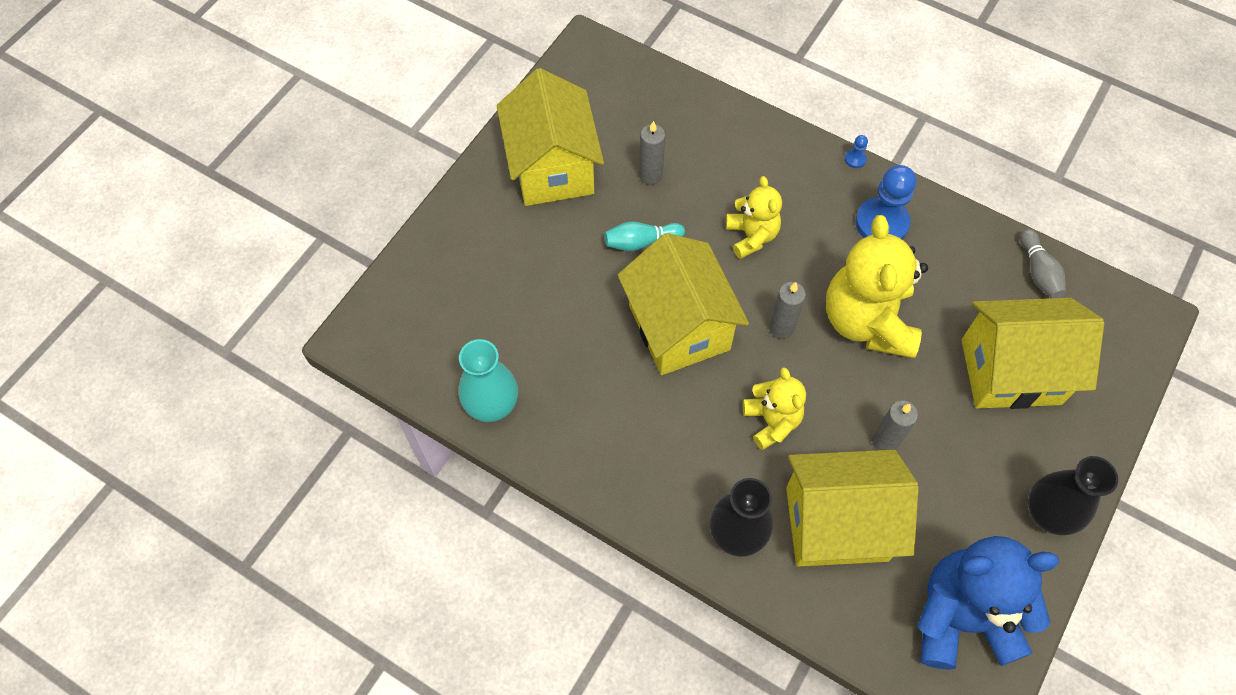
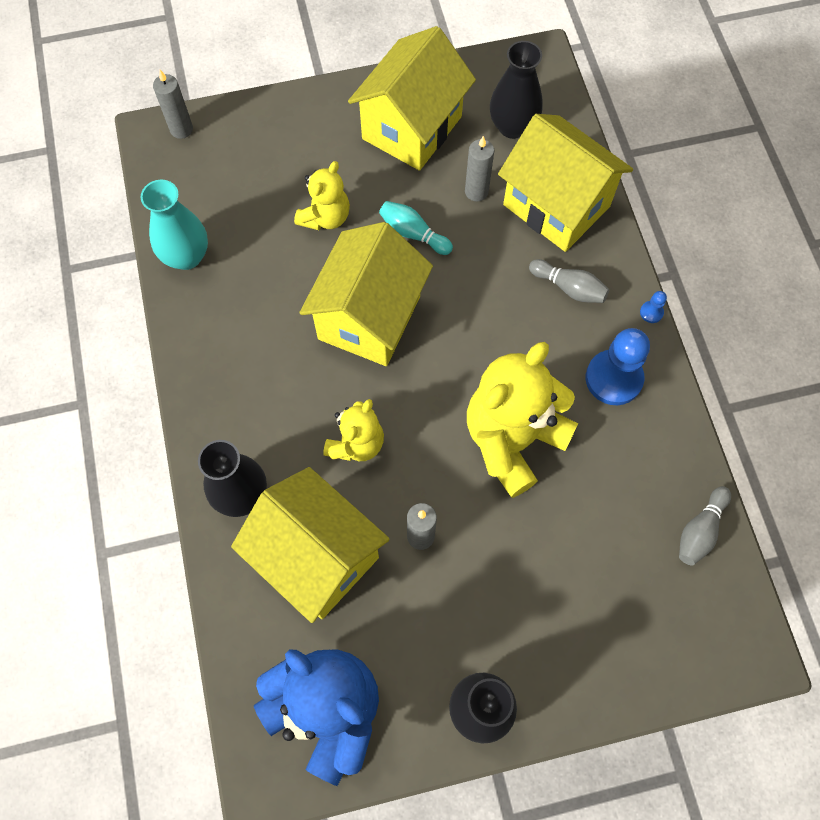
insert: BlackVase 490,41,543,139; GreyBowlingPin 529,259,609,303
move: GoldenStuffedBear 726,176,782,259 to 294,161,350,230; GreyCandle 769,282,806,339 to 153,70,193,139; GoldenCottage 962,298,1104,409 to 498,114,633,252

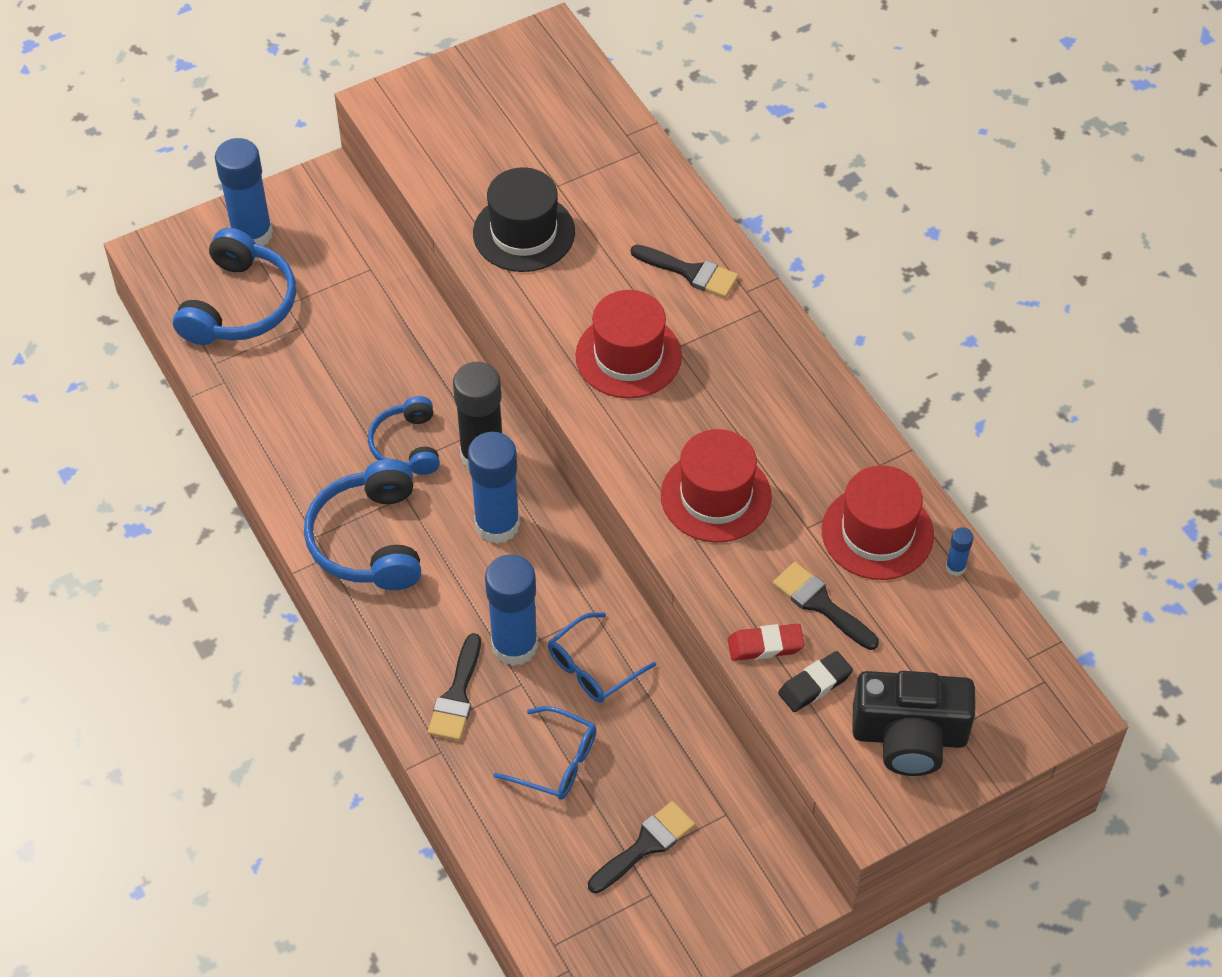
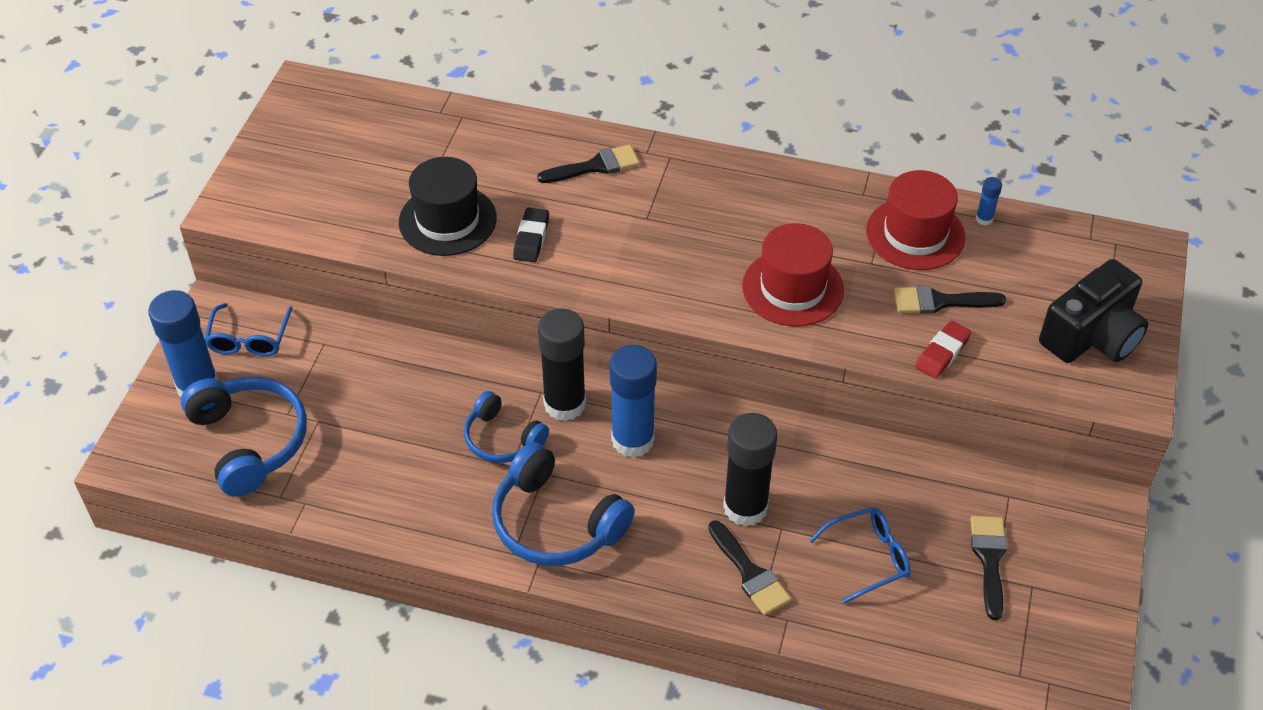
delete: CrimsonHat 575,290,682,398
move: RoyalBlueGlasses 548,612,656,703 to 205,303,293,356; BlackEraser 778,651,853,712 to 513,208,549,262
recolor: RoyalBlueGlue 485,554,538,666 to BlackGlue 723,413,777,527

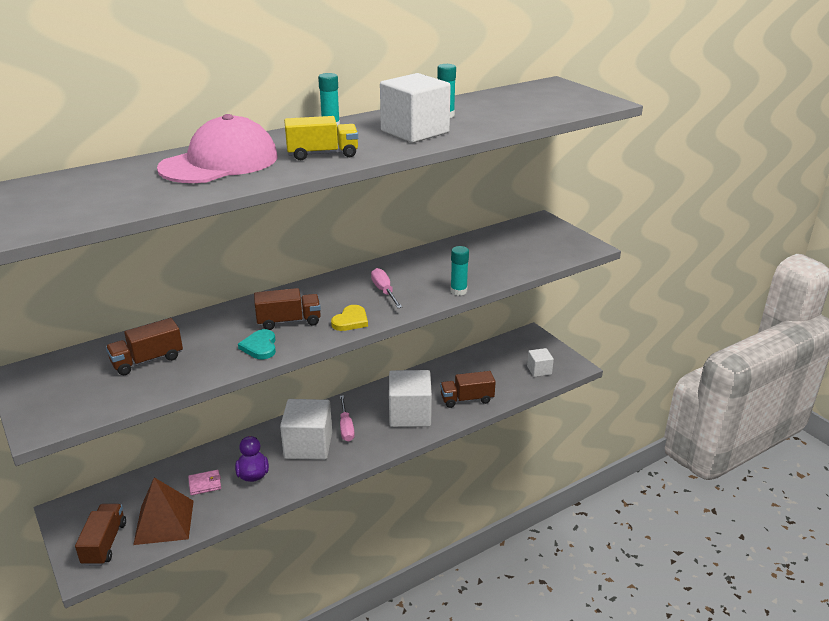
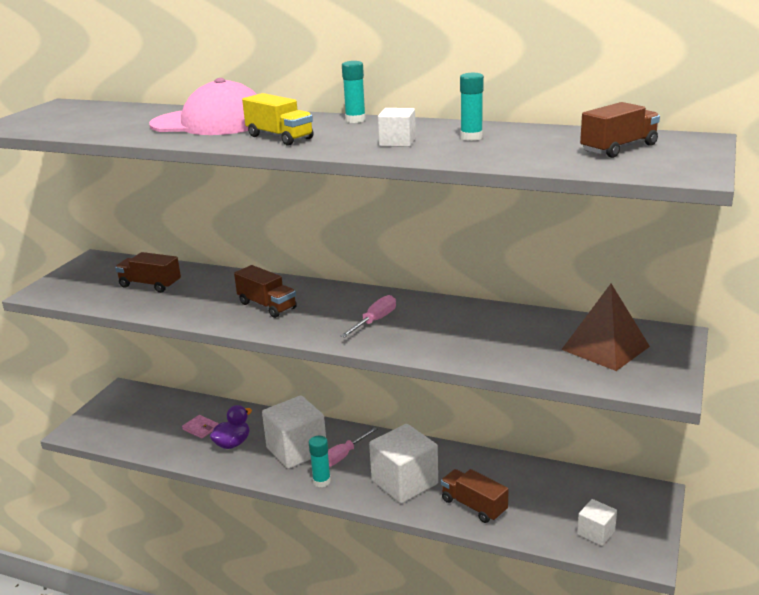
delete: GoldenHeartShape 331,305,368,331; TurquoiseHeartShape 238,329,276,359
move: TurquoiseGlue 450,246,469,296 to 309,436,331,487; RussetPyramidShape 133,477,194,545 to 561,284,650,371; RussetLorry 75,504,126,566 to 580,102,660,158
resize: WhiteSolidCube 380,73,451,143 = 378,108,416,147 x0.52

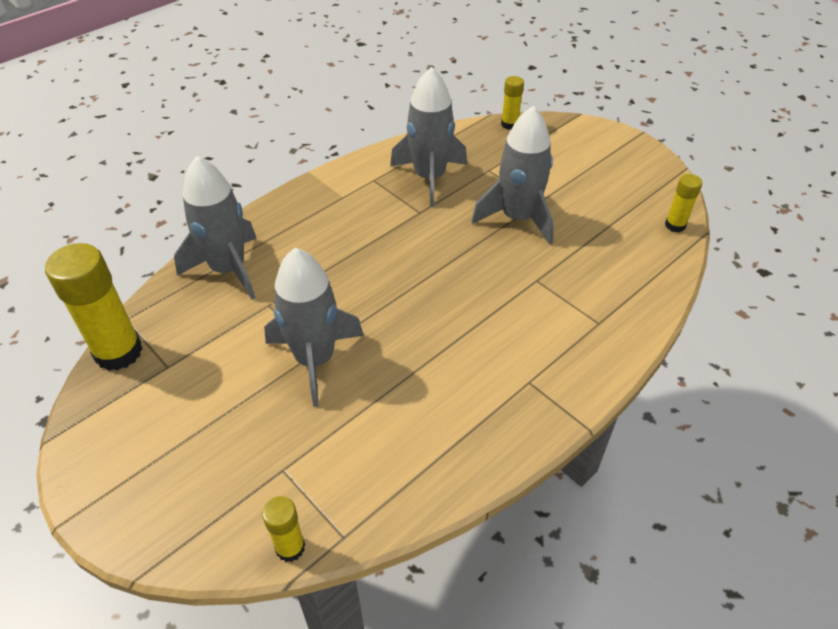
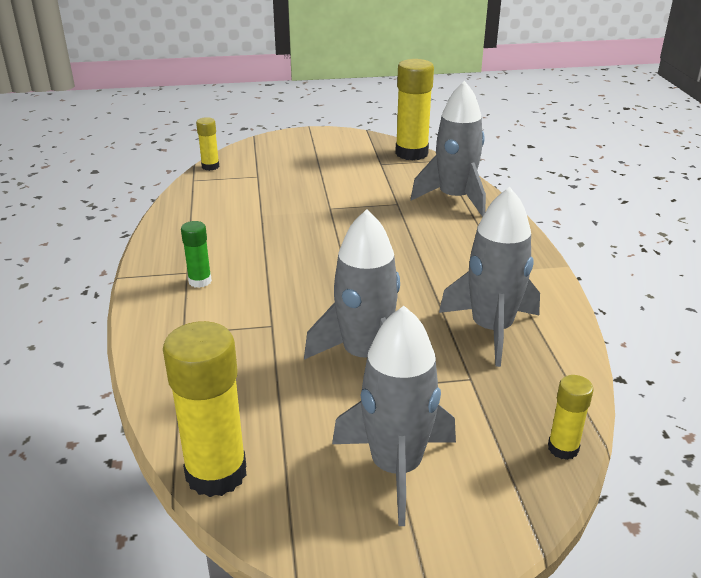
insert: EmeraldGlue 181,221,212,288
move: GreySpaceship 264,248,364,407 to 332,306,456,526
resize: GoldenGlue 665,174,702,232 = 163,321,247,497 x1.92

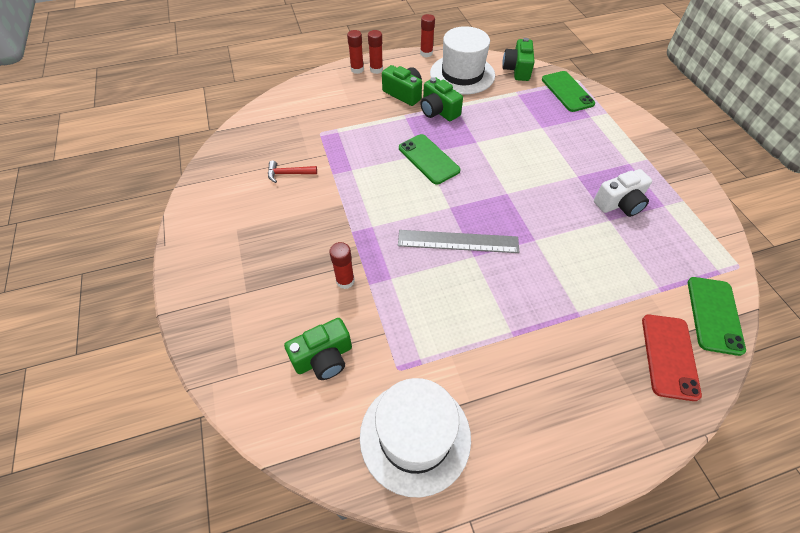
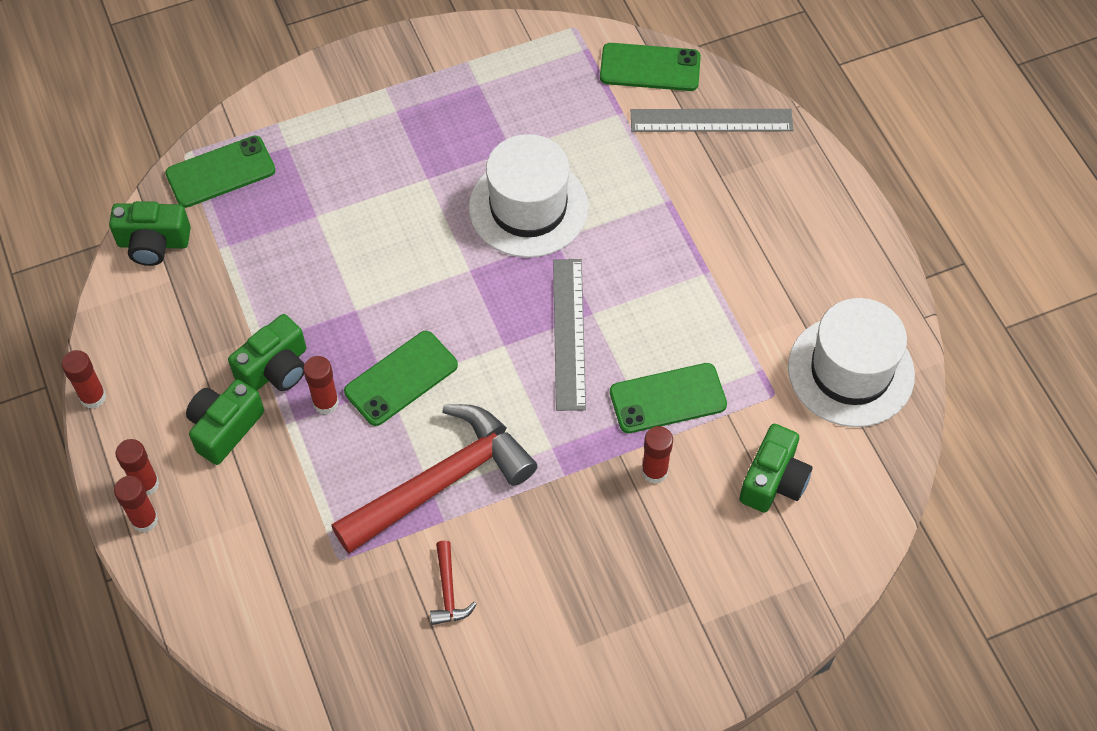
delete: WhitePhotoCamera 594,169,652,217
insert: CrimsonGlue 303,356,339,414; EmeraldPhone 610,363,727,433; CrimsonClawHammer 331,404,537,554
move: WhiteHat 430,26,495,95 to 469,134,588,258
replace: CrimsonPhone 642,315,702,401 to GreyRuler 631,109,793,132
rotate: EmeraldPhotoCamera 284,318,352,380 = 739,424,812,513 60 degrees clockwise

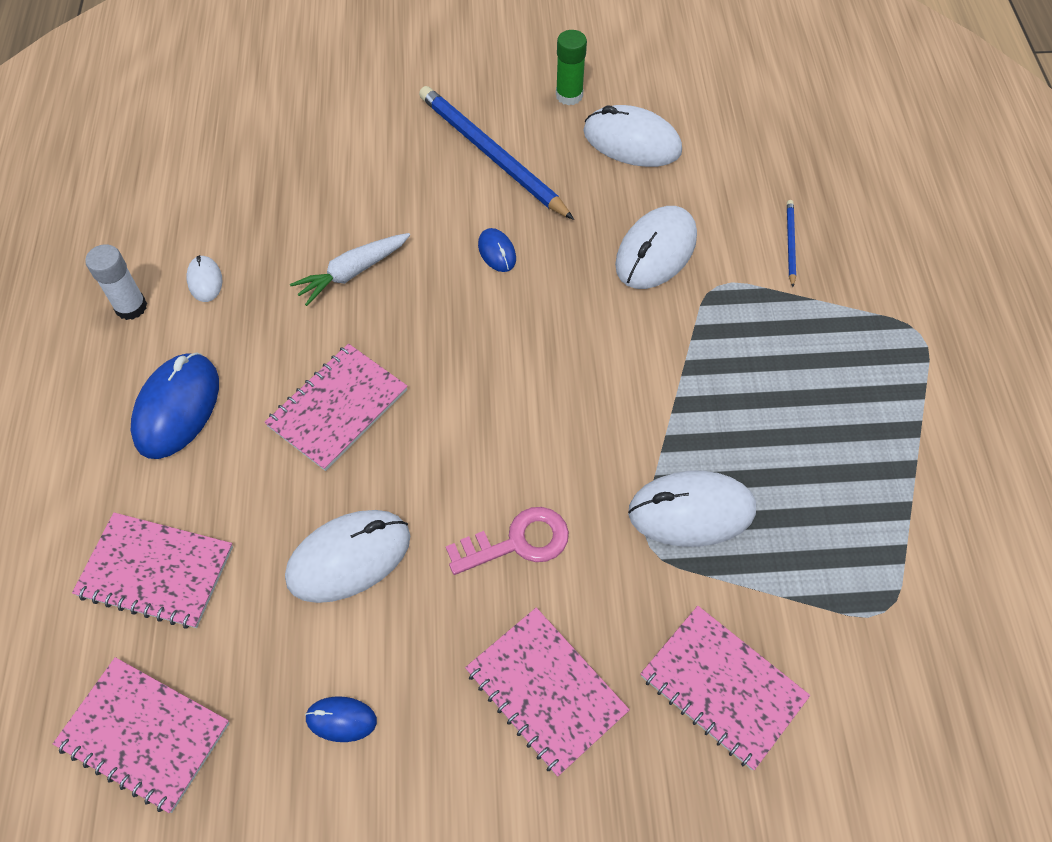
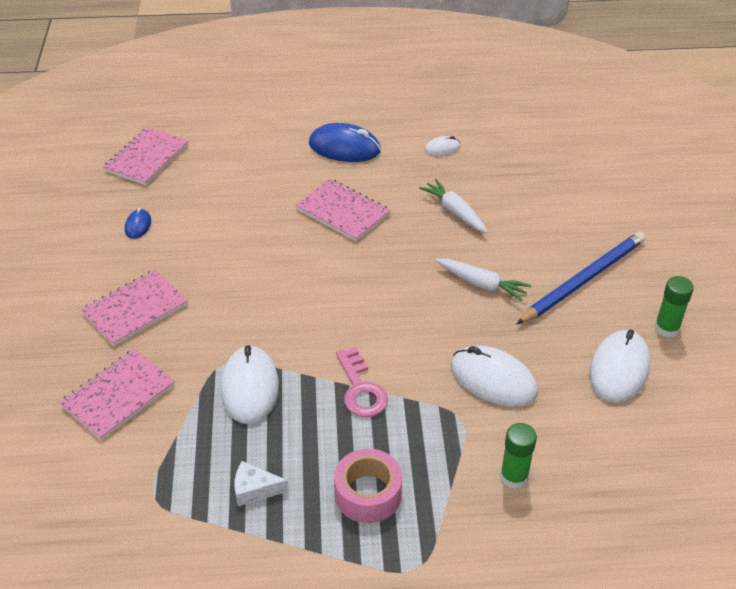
delete: WhiteGlue 85,244,147,320; WhiteComputerMouse 285,510,410,603; RosyNotebook 72,513,233,629
insert: RosyRollOfTape 334,449,402,523; WhiteCheeseWedge 235,461,289,506
move: RosyDoorKey 446,507,569,575 to 336,347,388,417
replace: RoyalBlueWoodenPencil 787,200,796,287 to EmeraldGlue 500,423,537,489; RoyalBlueComputerMouse 478,228,516,272 to WhiteCarrot 435,259,531,302

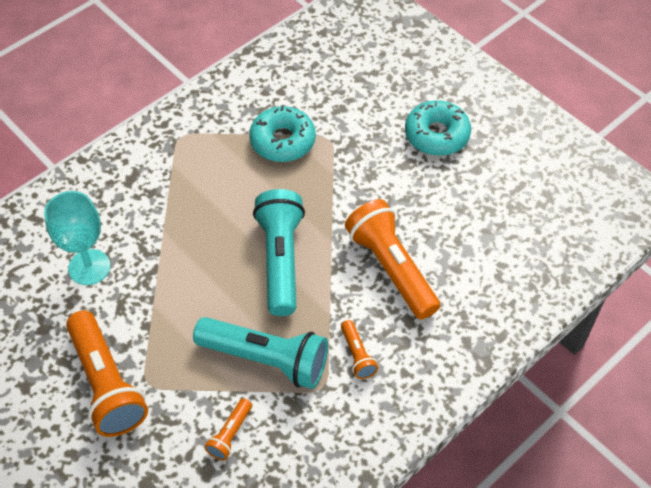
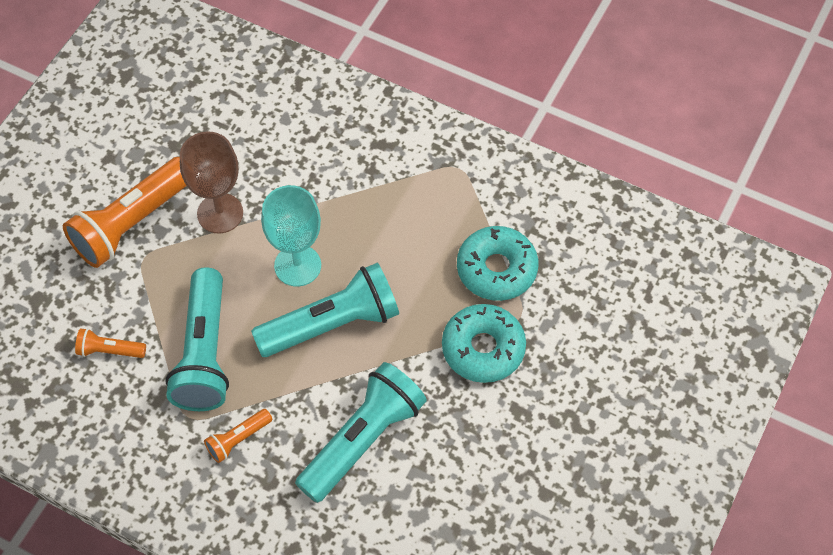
insert: RussetChalice 180,132,243,234
move: TurquoiseDonut 405,100,471,156 to 442,304,526,383; TurquoiseChalice 44,191,111,285 to 261,185,321,287
recolor: BrightOrangePocketTorch 345,199,440,320 to TurquoisePocketTorch 295,362,427,503

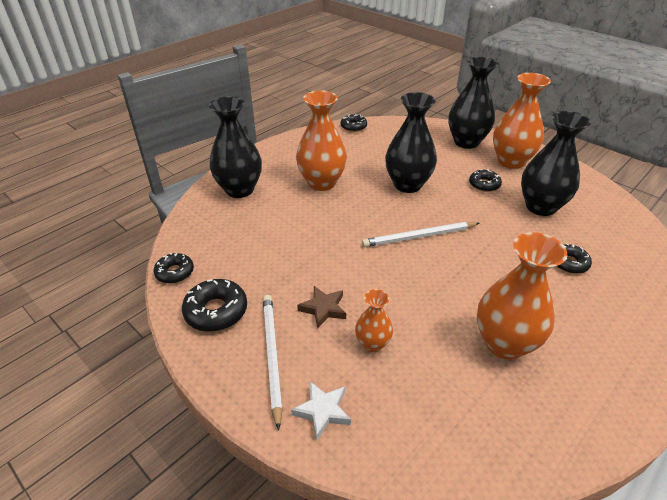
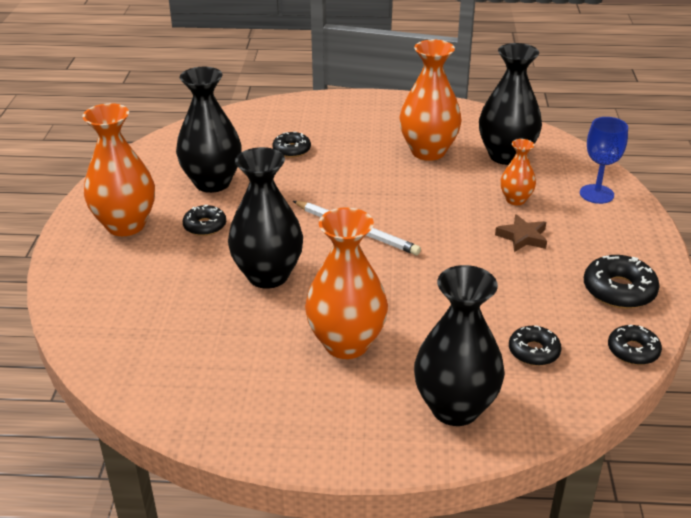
delete: WhiteWoodenPencil 263,295,283,431
move: BlackVase 448,57,498,149 to 479,43,542,165; BlackDonut 341,114,367,132 to 509,325,562,366
replace: WhiteFivePointedStar 291,382,351,440 to RoyalBlueChalice 580,117,628,204

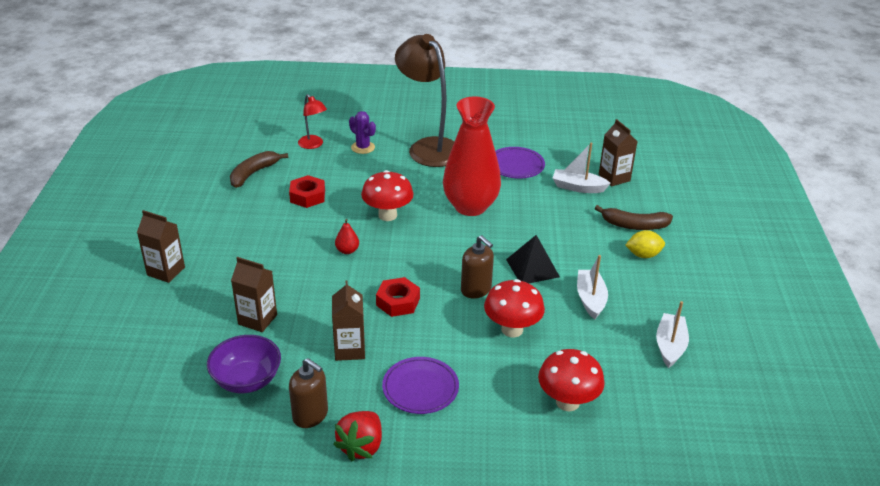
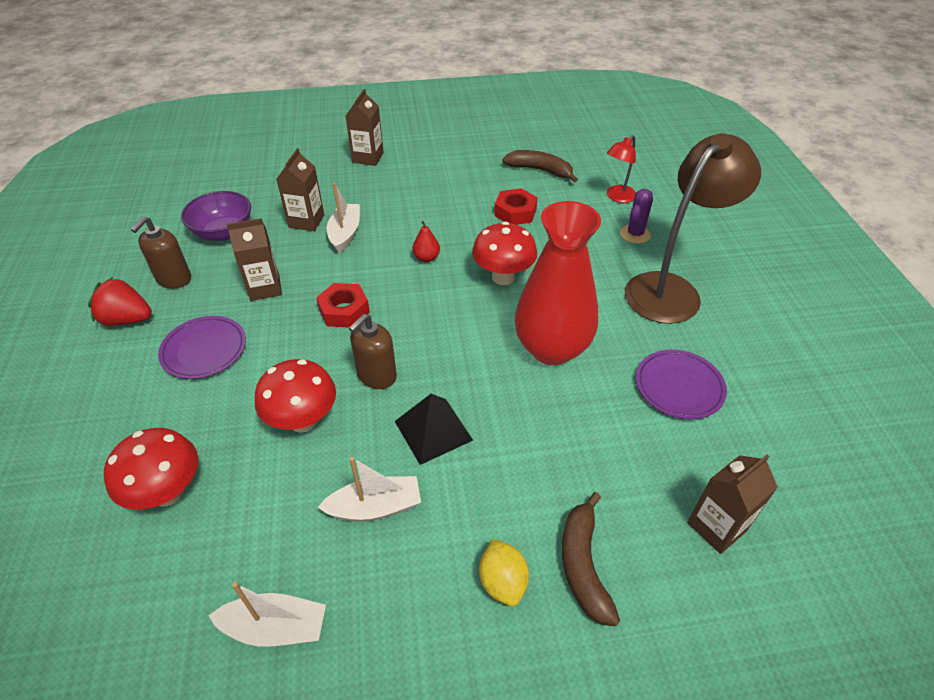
move: WhiteSailboat 553,143,611,193 to 327,182,360,253

